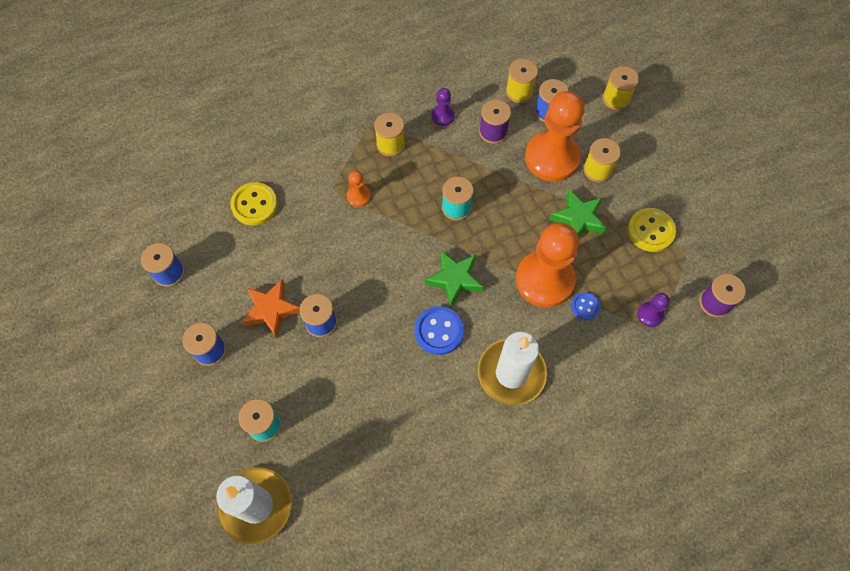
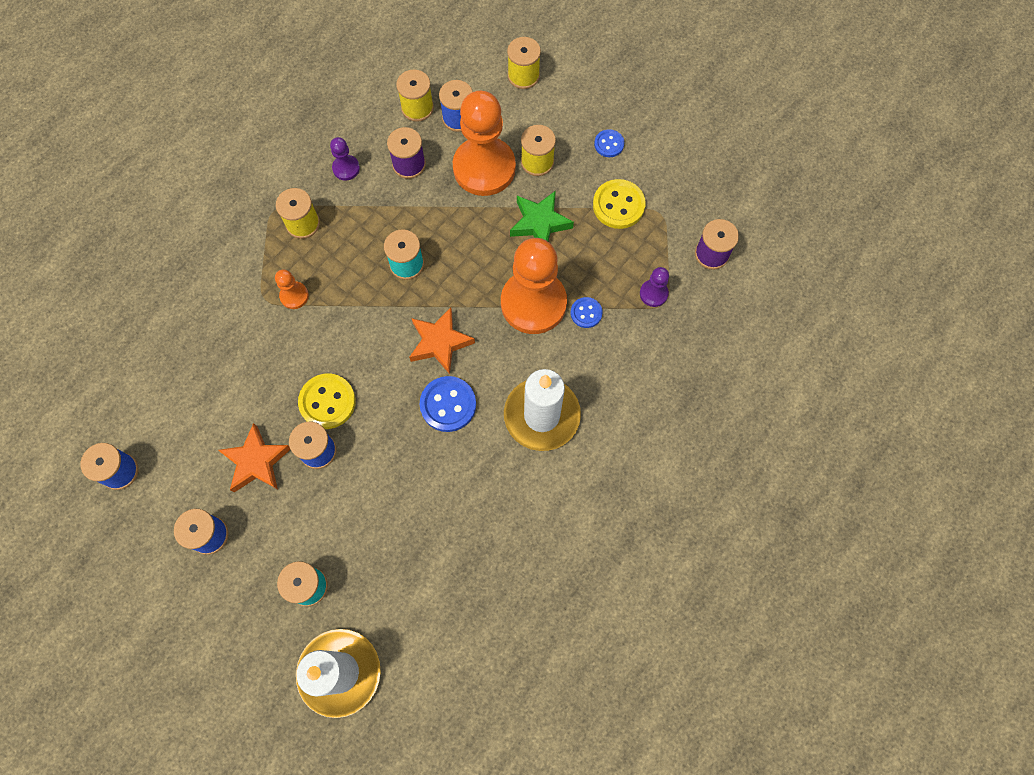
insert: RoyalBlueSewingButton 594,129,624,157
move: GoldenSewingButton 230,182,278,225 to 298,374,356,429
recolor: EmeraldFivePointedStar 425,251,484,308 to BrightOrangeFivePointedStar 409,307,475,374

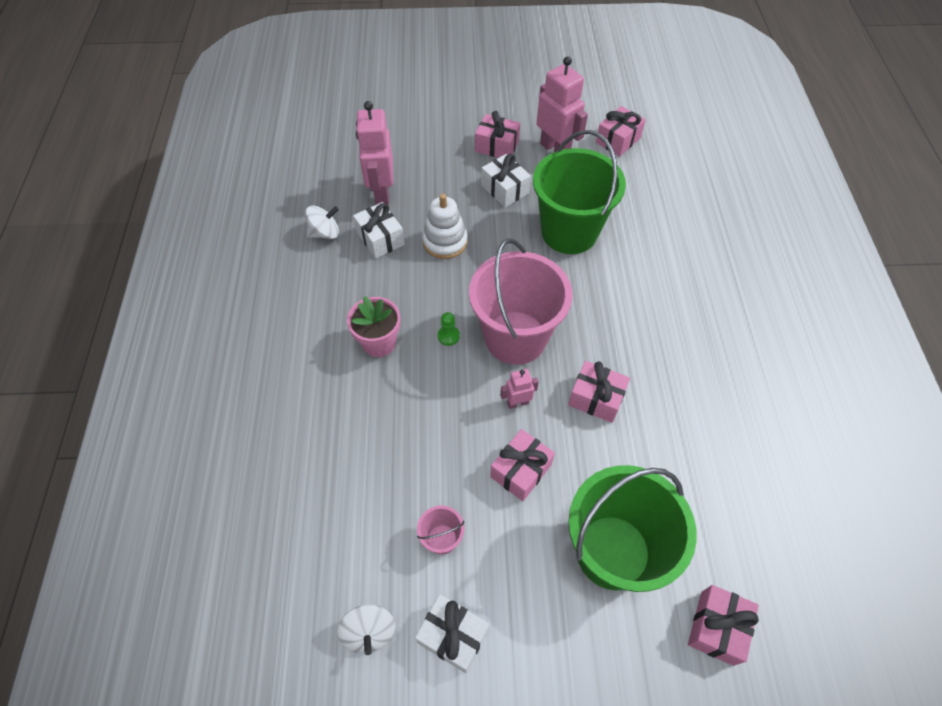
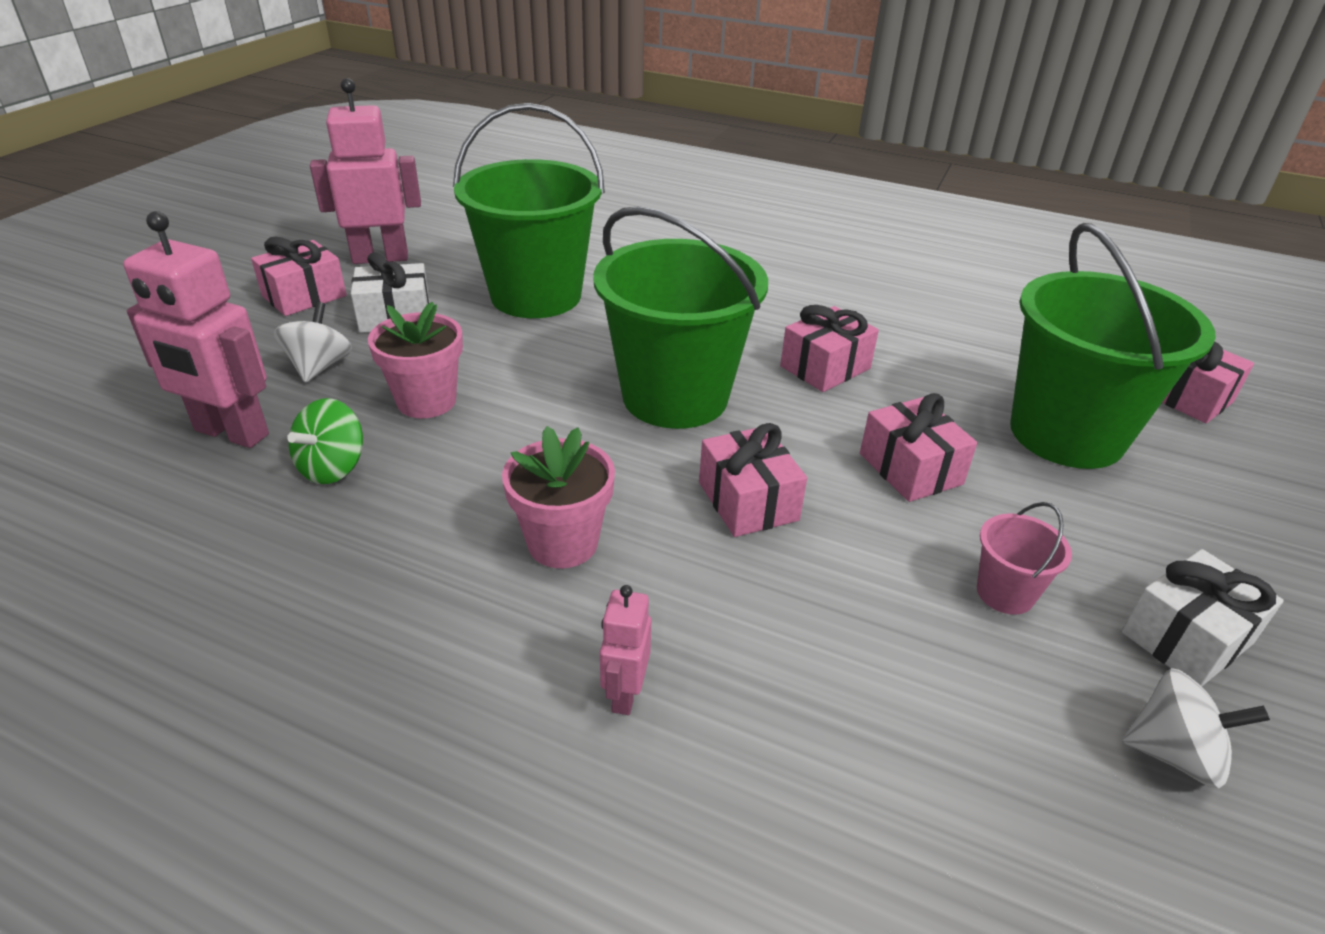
delete: EmeraldPawn 438,312,460,346
move: RosyWrappedGift 596,106,646,156 to 699,423,807,537; WhiteToyTop 305,206,339,239 to 274,302,352,383; RosyToyRobot 500,369,539,409 to 600,585,651,715
replace: WhiteStackingToy 422,194,468,259 to RosyPottedPlant 368,302,463,418; WhiteWrappedGift 353,202,405,259 to EmeraldToyTop 287,398,363,484
recolor: RosyBucket 469,238,573,365 to EmeraldBucket 593,206,768,429

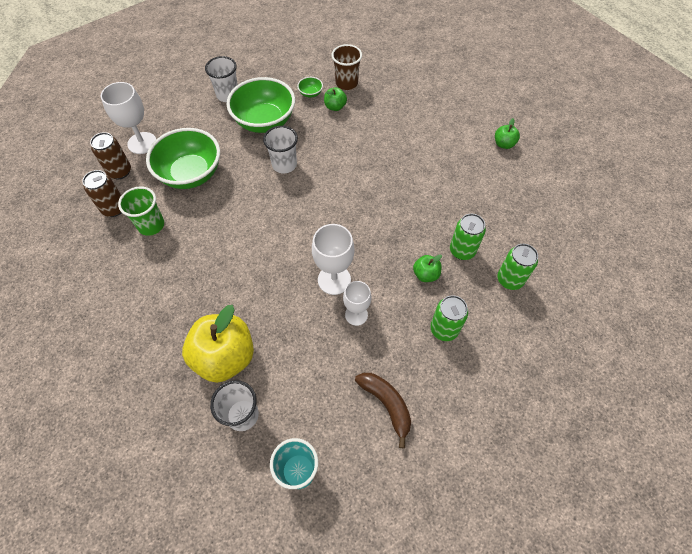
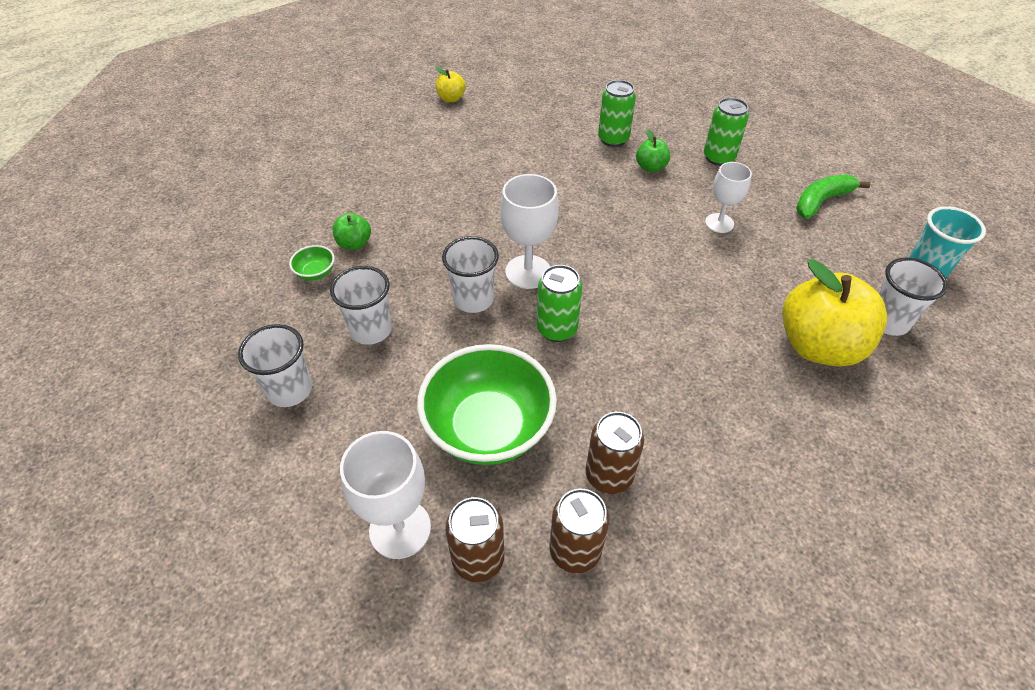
delete: RussetCup 331,44,362,90
move: WhiteChalice 312,224,354,295 to 500,174,559,289; EmeraldCan 497,244,538,290 to 537,265,582,342
replace: EmeraldBowl 226,77,295,133 to WhiteCup 330,266,392,345; EmeraldCup 118,186,164,236 to RussetCan 586,412,644,494
recolor: EmeraldApple 495,118,520,149 to GoldenApple 435,67,466,102; RussetBanana 355,373,411,448 to EmeraldBanana 796,174,870,219

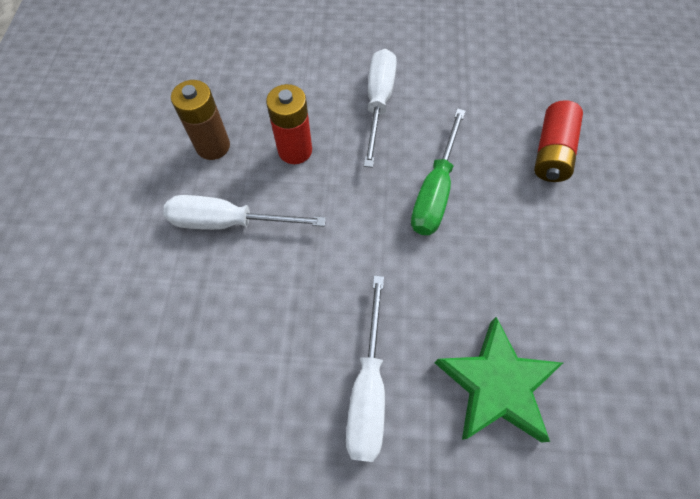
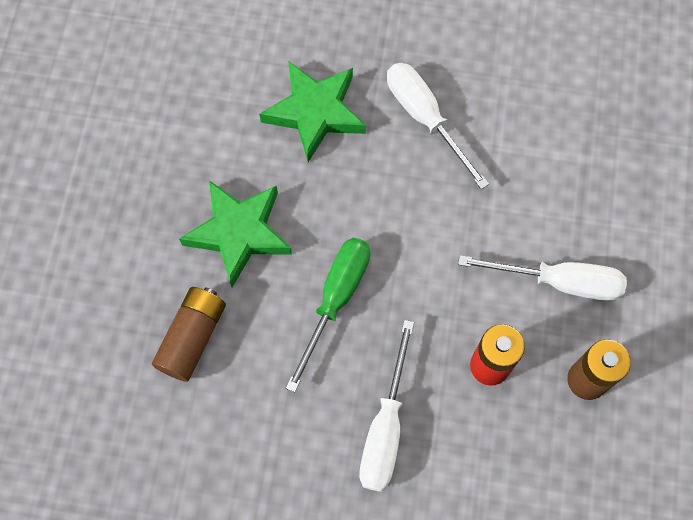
insert: EmeraldFivePointedStar 179,180,292,287
recolor: CrimsonPowerCell 534,100,583,182 to RussetPowerCell 152,287,226,382
rotate: WhiteHandScrewdriver 346,275,385,462 = 387,63,489,189 45 degrees counterclockwise

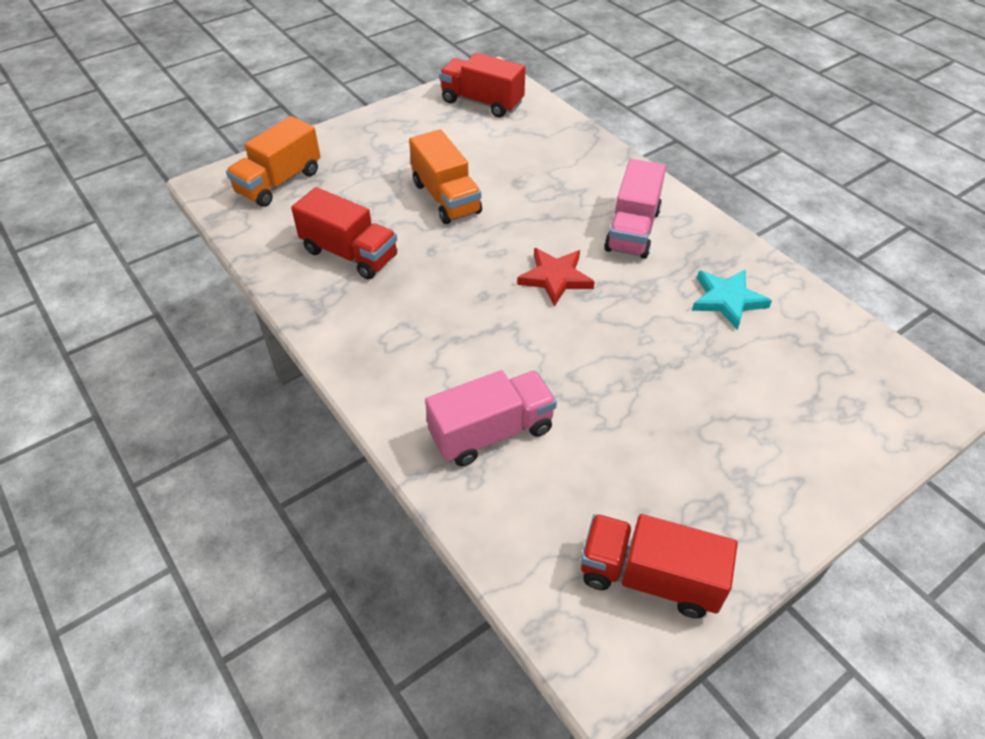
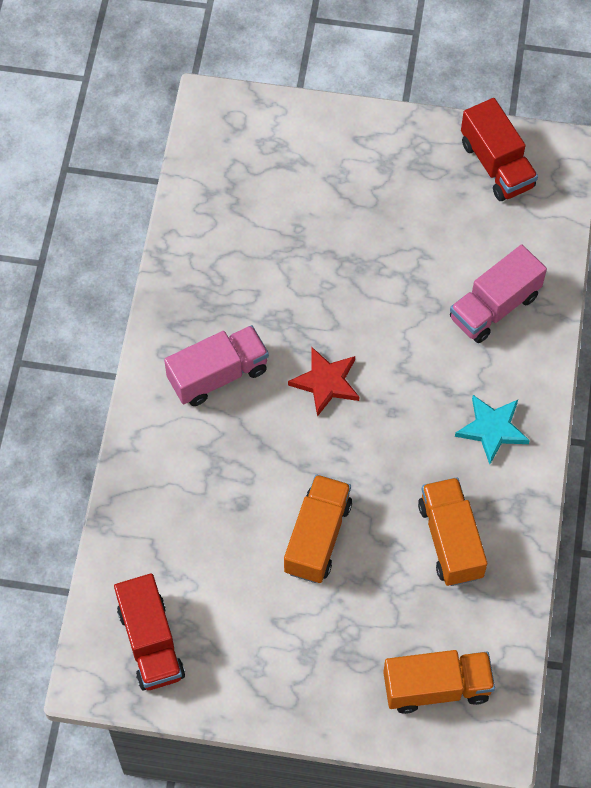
move: TurquoiseFivePointedStar 692,269,772,330 to 455,395,530,464
recolor: CrimsonLorry 291,187,397,279 to BrightOrangeLorry 418,477,487,586
rotate: RosyLorry 425,370,557,466 = 450,245,547,343 60 degrees counterclockwise

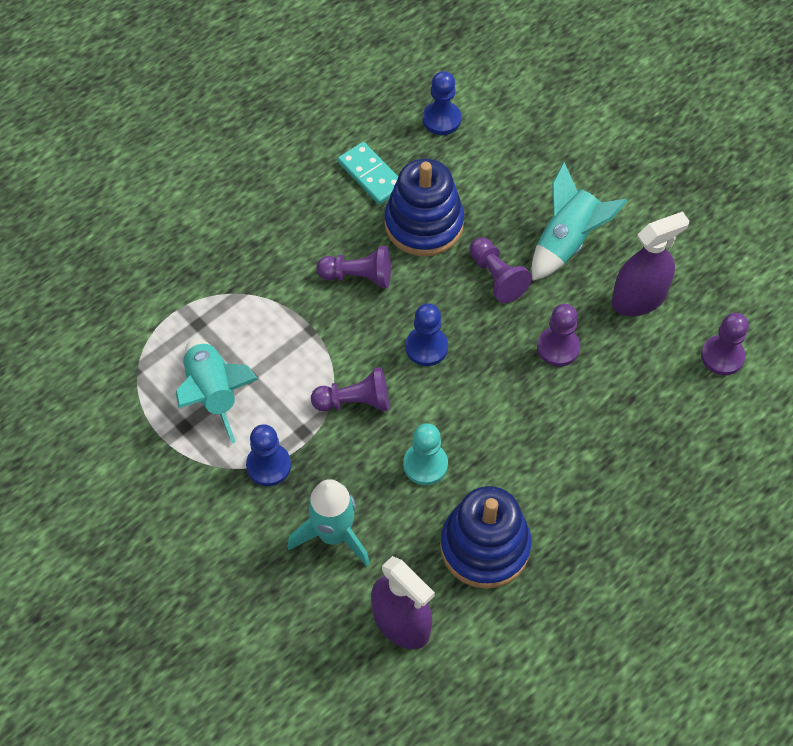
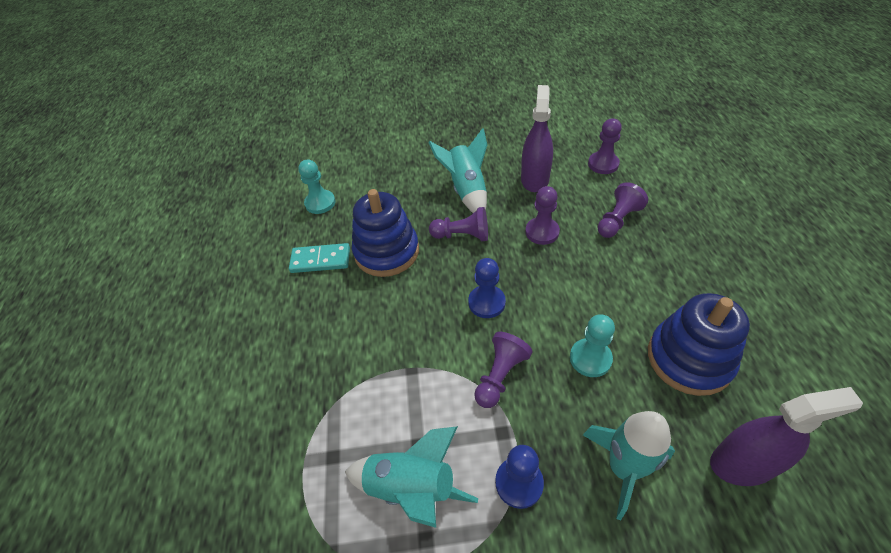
move: RoyalPurplePawn 317,246,391,288 to 597,182,648,238
recolor: RoyalBluePawn 422,71,461,135 to TurquoisePawn 298,159,336,214

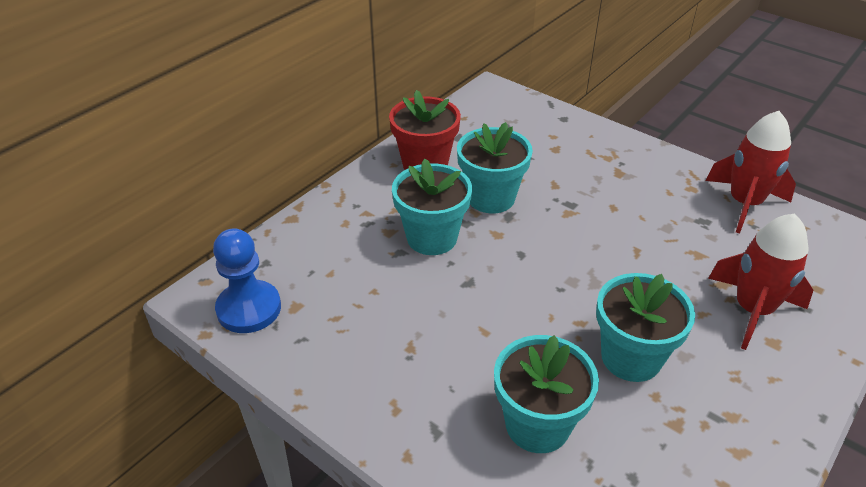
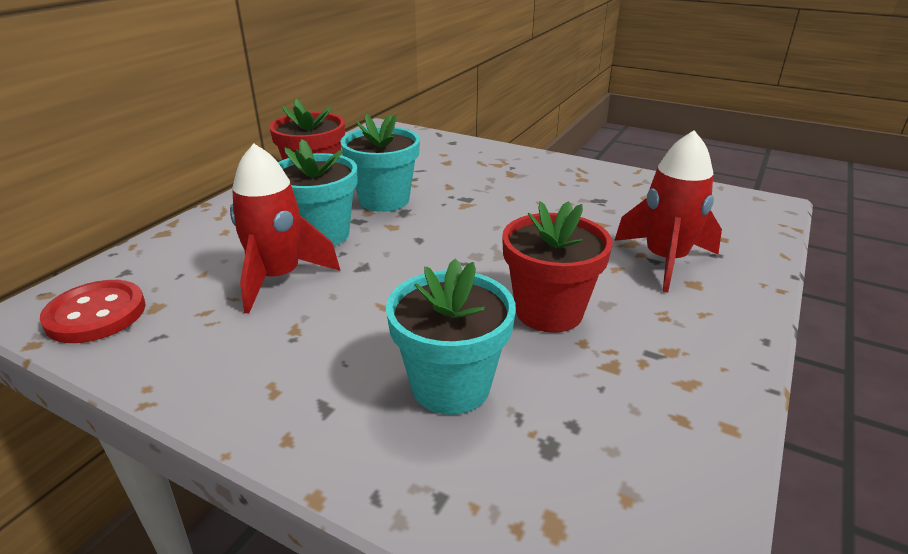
move: CrimsonSpaceship 706,111,796,234 to 230,143,340,314
replace: RoyalBluePawn 213,228,281,333 to CrimsonSewingButton 40,280,146,343
recolor: TurquoisePottedPlant 596,273,695,382 to CrimsonPottedPlant 502,201,613,333

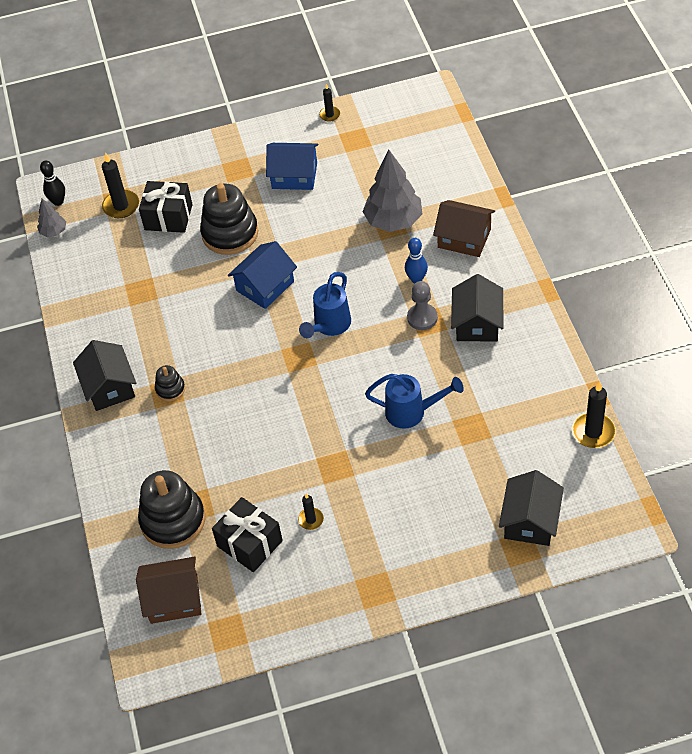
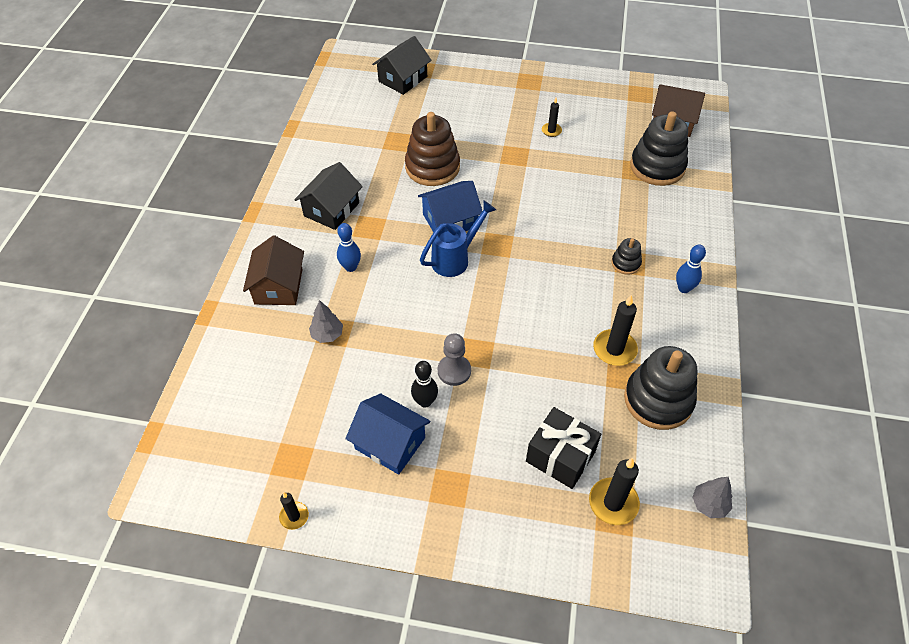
delete: BlackWrappedGift 212,497,283,572
move: BlackBowlingPin 40,161,65,206 to 411,361,438,408; BlackStackingToy 200,183,258,255 to 624,346,698,430; RoyalBlueCottage 228,241,297,309 to 418,181,482,232; GreyPawn 407,281,438,330 to 438,333,471,386; BlackCandle 572,381,616,448 to 593,295,638,366
replace: BlackCottage 73,340,136,411 to RoyalBlueBowlingPin 676,245,706,293; RoyalBlueWateringCan 365,374,464,429 to RussetStackingToy 405,112,460,186
rotate: RussetCottage 433,200,495,257 = 243,235,304,305 45 degrees clockwise
resize: GreyToyTree 362,150,422,232 = 309,300,343,343 x0.50

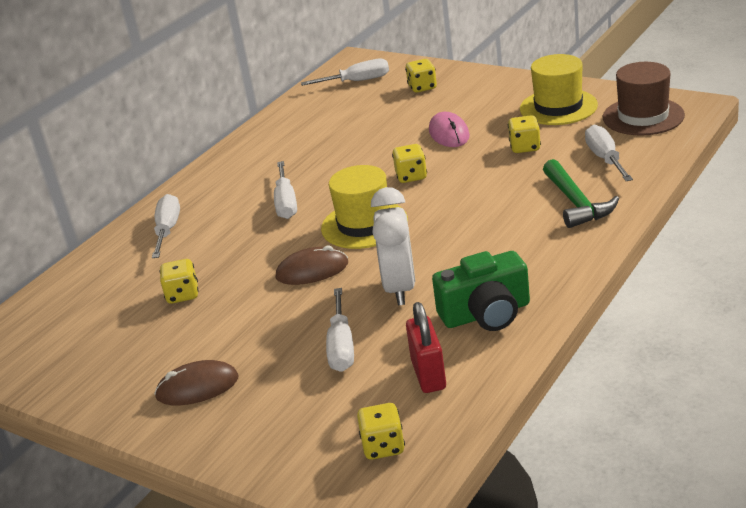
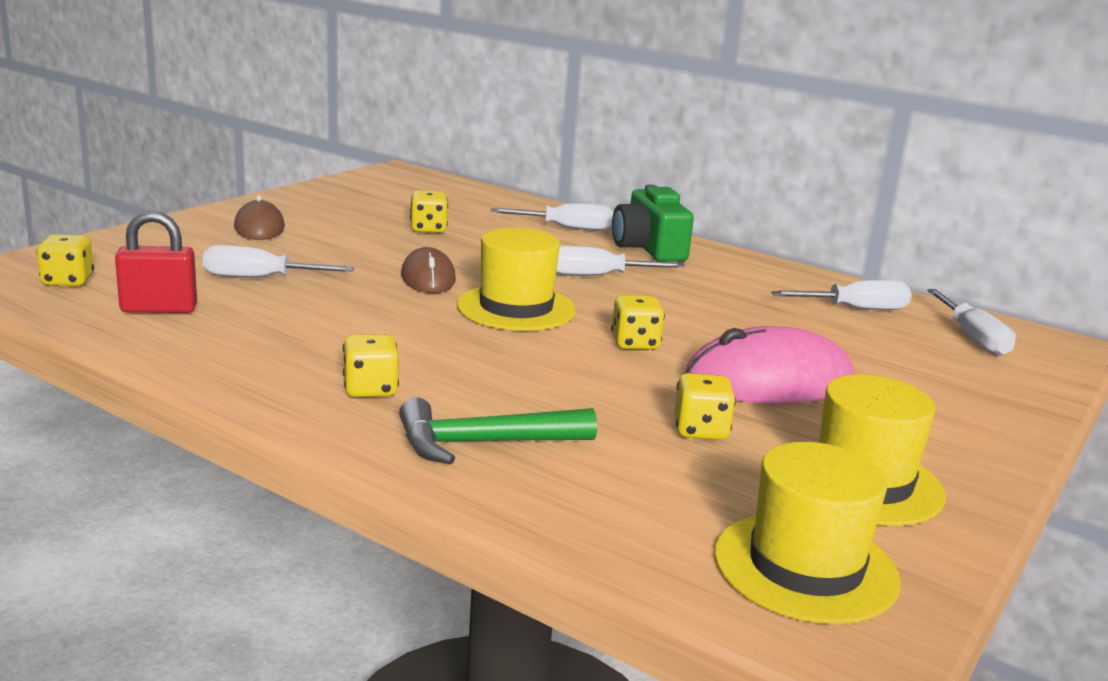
delete: WhiteClock 371,187,415,306
move: GoldenGameDie 405,59,437,93 to 343,334,399,397; WhiteHandScrewdriver 585,125,633,181 to 771,280,912,310; EmeraldPhotoCamera 432,251,530,331 to 612,185,694,262
recolor: RussetHat 603,62,685,136 to GoldenHat 714,442,901,624
resize: RosyComputerMouse 429,112,470,147 = 684,326,855,404 x1.65

